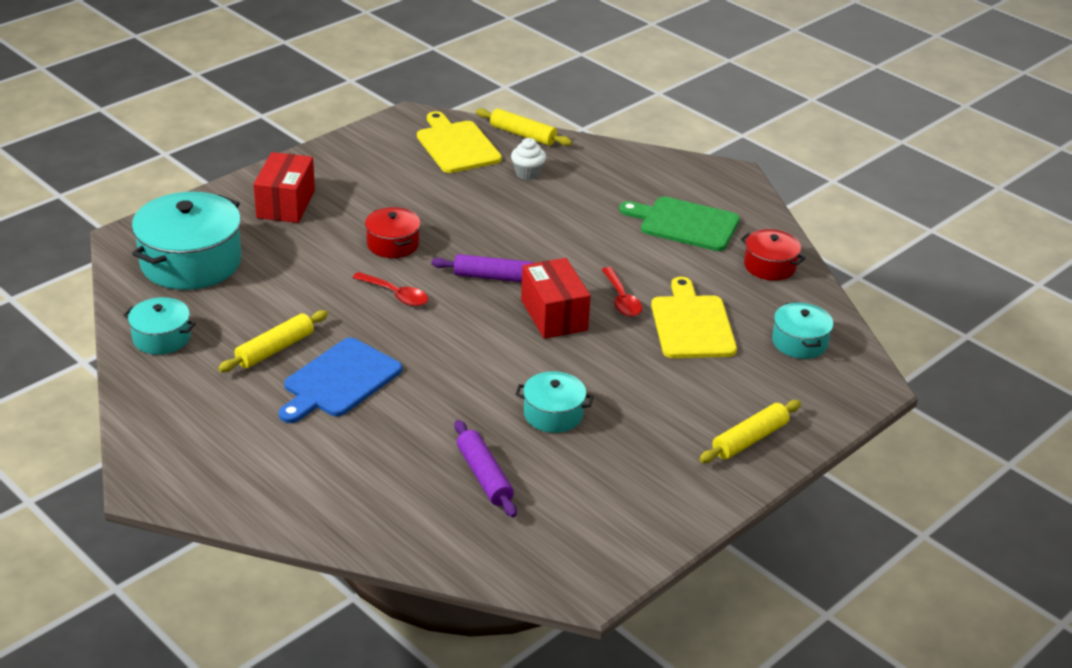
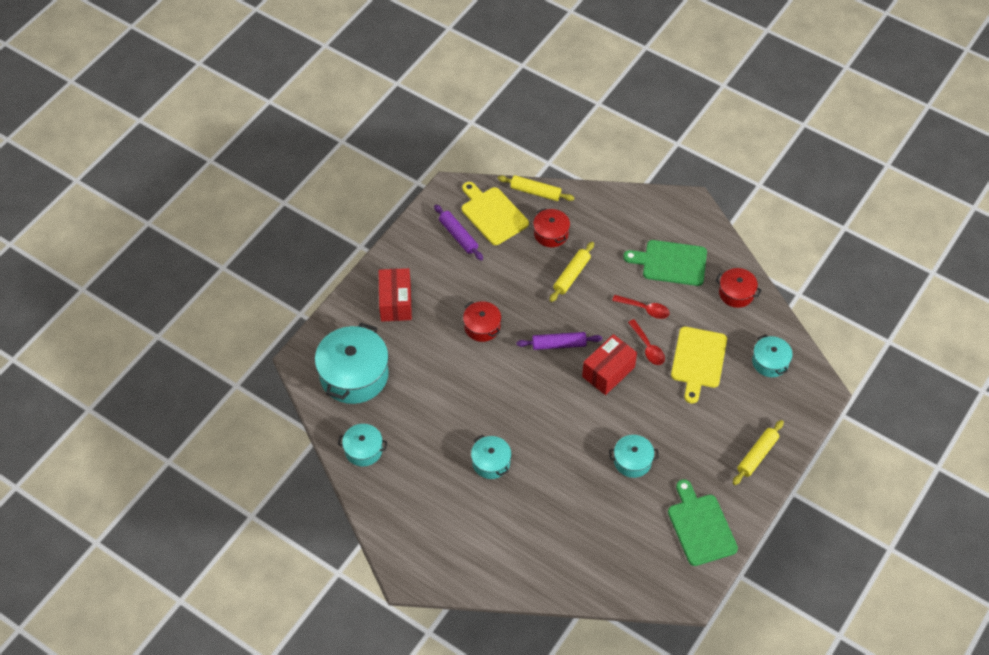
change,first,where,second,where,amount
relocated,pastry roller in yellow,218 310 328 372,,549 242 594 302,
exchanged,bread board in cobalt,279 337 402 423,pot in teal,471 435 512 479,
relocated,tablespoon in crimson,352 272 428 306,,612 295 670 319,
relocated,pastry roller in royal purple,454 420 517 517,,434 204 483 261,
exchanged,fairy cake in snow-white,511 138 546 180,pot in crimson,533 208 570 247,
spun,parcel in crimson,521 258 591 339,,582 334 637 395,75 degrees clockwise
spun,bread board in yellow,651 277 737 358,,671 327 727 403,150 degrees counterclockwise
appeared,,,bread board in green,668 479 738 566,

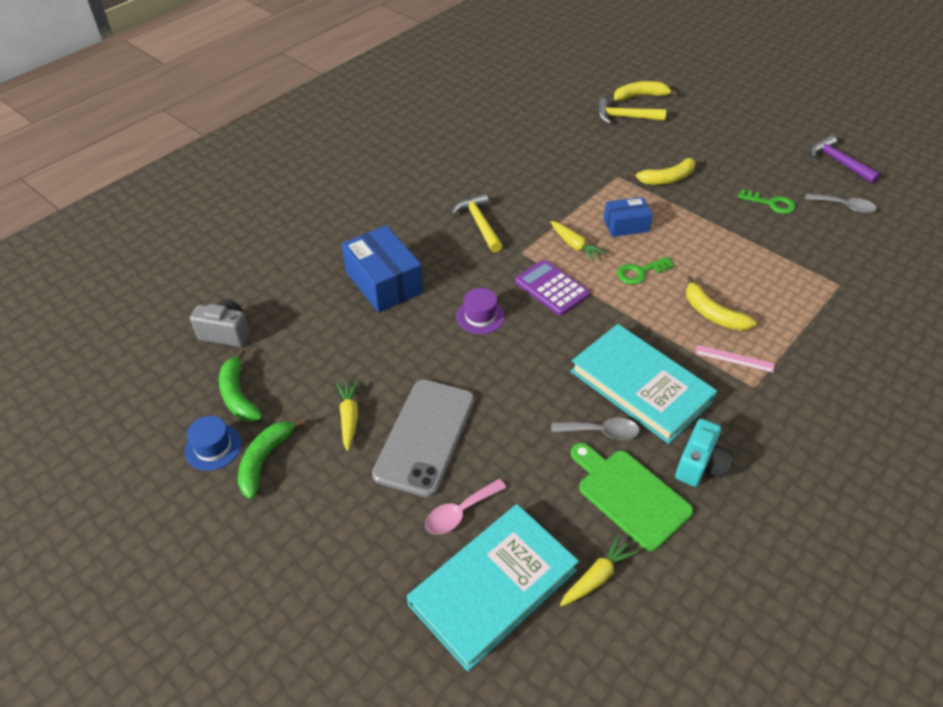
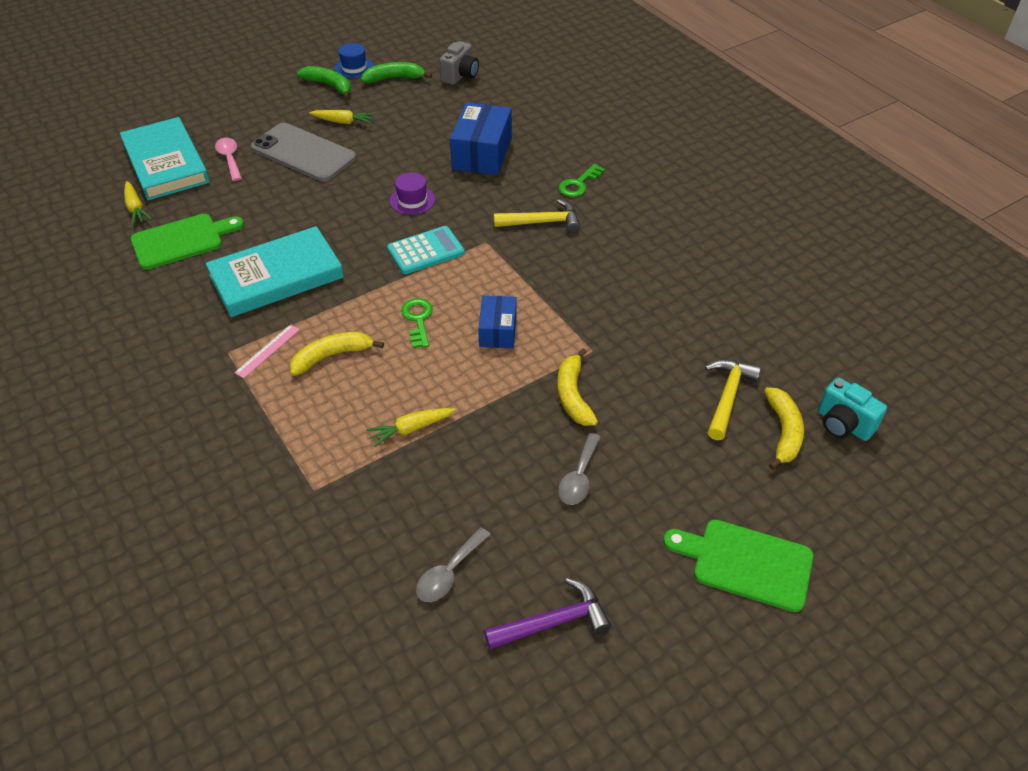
change,first,where,second,where,amount
spun,parcel in cobalt,341 225 423 313,,450 102 512 175,60 degrees counterclockwise
colour,pocket calculator in royal purple,515 260 590 316,pocket calculator in teal,387 226 465 274,
relocated,carrot in yellow,550 221 606 262,,366 408 456 447,
relocated,tablespoon in gray,551 418 640 440,,558 433 601 505,
relocated,photo camera in teal,675 419 733 487,,818 378 887 441,
relocated,latchkey in green,738 189 796 214,,559 164 605 197,
appeared,,,bread board in green,663 520 813 612,

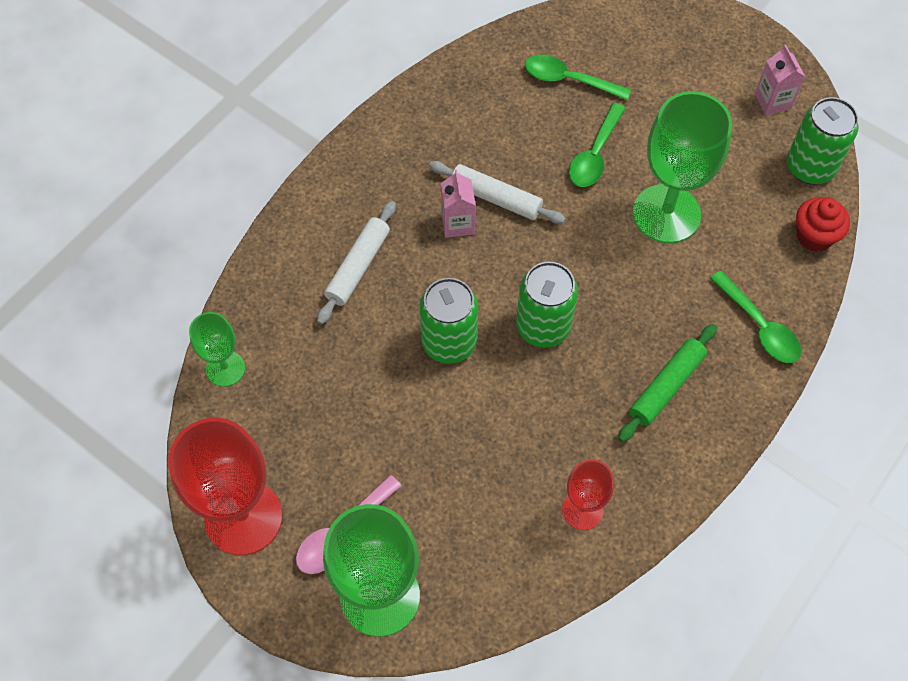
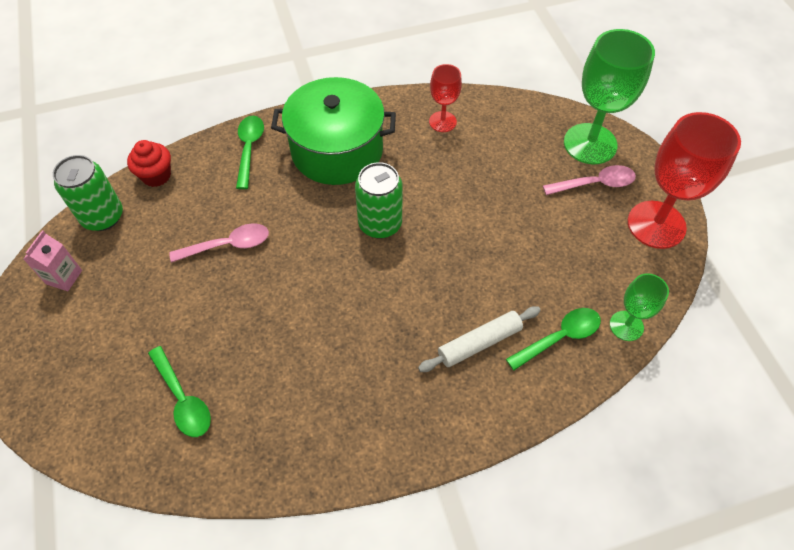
change,first,where,second,where,amount
missing,can in green,419 278 478 364,,,
missing,pastry roller in snow-white,429 161 566 224,,,
missing,carton in pink,441 170 476 238,,,
relocated,tablespoon in green,569 103 626 187,,506 308 601 370,
exchanged,pastry roller in green,618 324 717 442,pot in green,271 77 396 185,
exchanged,chalice in green,633 91 732 243,tablespoon in pink,169 223 269 263,

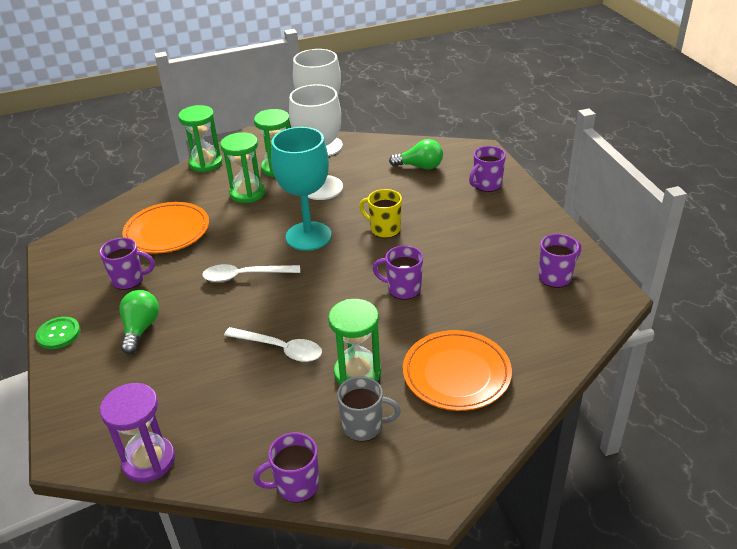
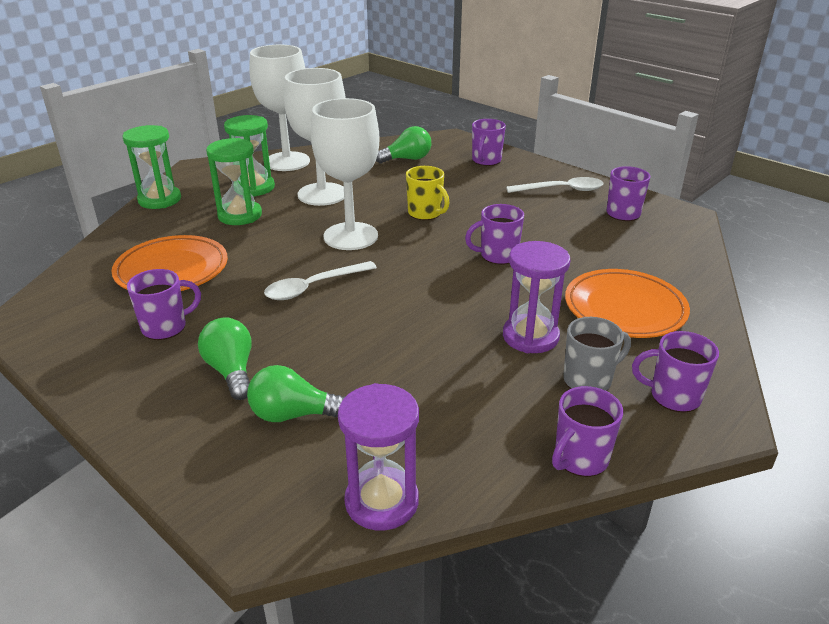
change,first,where,second,where,amount
missing,sewing button in green,36 317 80 349,,,
relocated,tablespoon in snow-white,224 327 322 362,,506 177 603 193,
colour,chalice in teal,271 127 332 251,chalice in snow-white,311 98 380 250,
colour,hourglass in green,328 299 381 385,hourglass in royal purple,503 241 570 353,
spun,mug in yellow,359 189 402 238,,406 166 450 220,135 degrees counterclockwise
appeared,,,light bulb in green,247 365 346 422,
appeared,,,mug in royal purple,632 331 719 413,

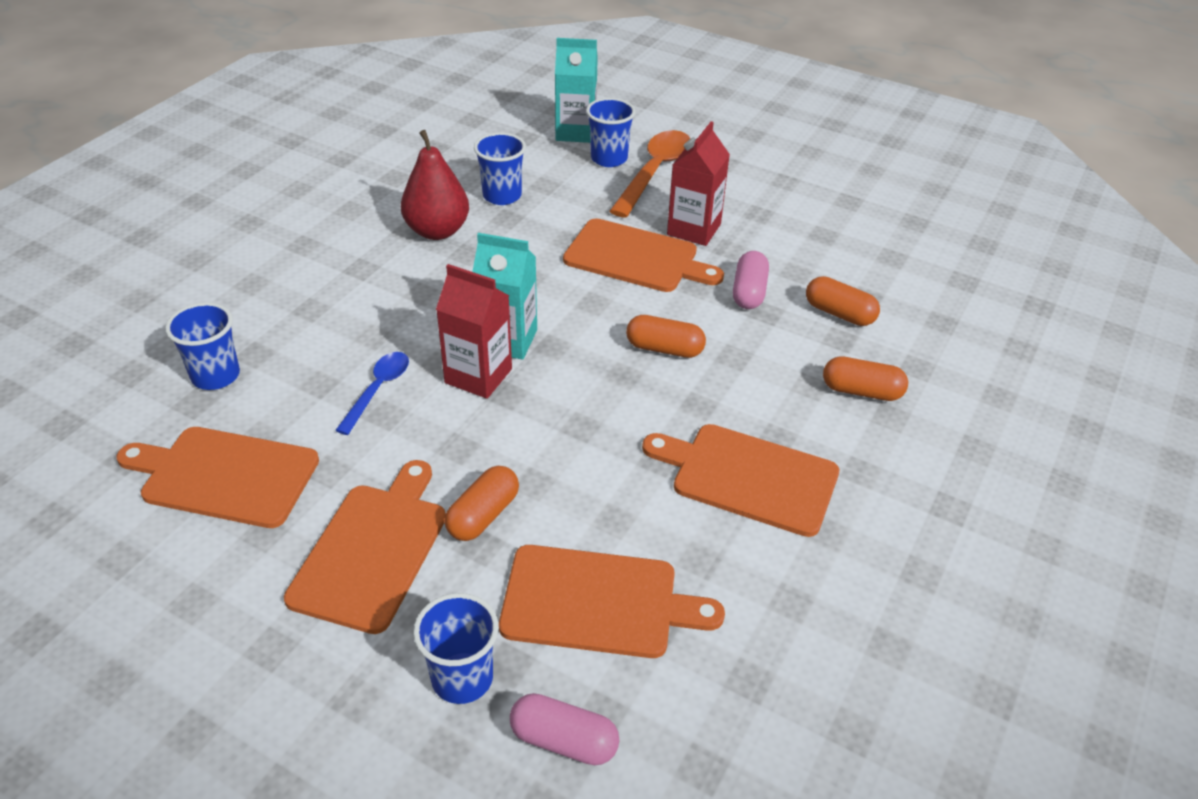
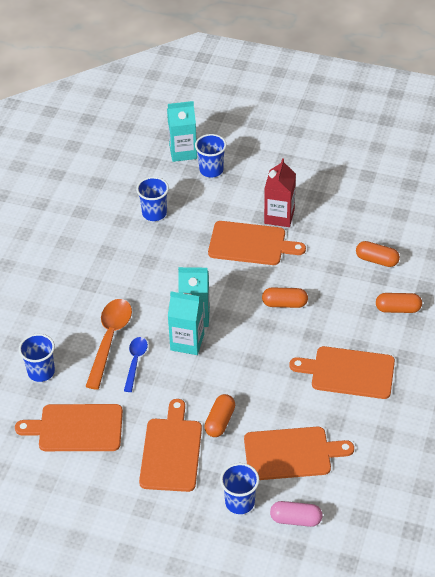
change,first,where,second,where,amount
missing,toy pear in crimson,401 130 469 240,,,
colour,carton in crimson,436 264 512 399,carton in teal,168 292 204 355,
relocated,tablespoon in orange-coloured,609 130 690 218,,85 299 132 390,
missing,pill in pink,733 251 769 309,,,

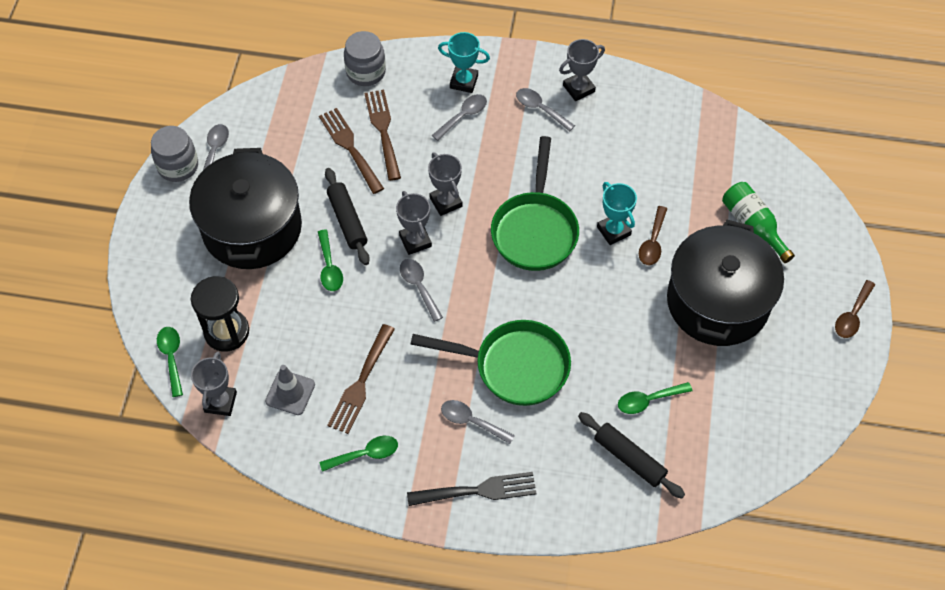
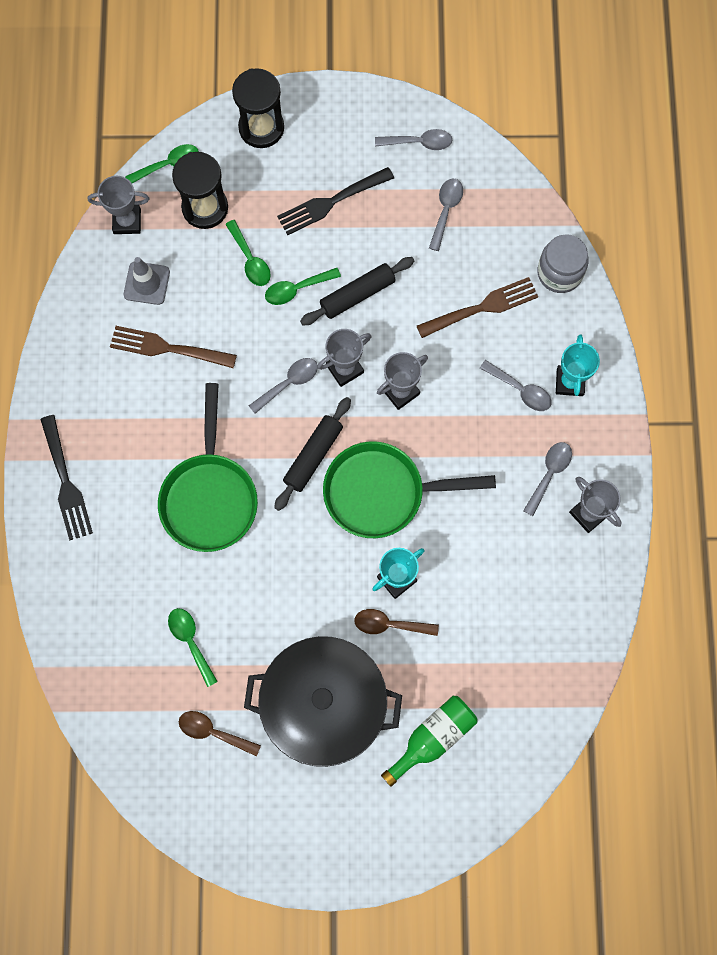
change,first,where,second,where,amount
missing,preserve jar in gray,151 126 198 182,,,
exchanged,pot in ebony,189 148 302 269,table fork in ebony,277 167 394 235,
missing,table fork in dark brown,319 108 384 194,,,
relocated,tablespoon in green,320 436 398 472,,225 220 271 286,
relocated,tablespoon in gray,441 400 515 444,,429 179 463 251,
relocated,pastry roller in ebony,578 412 685 499,,274 397 351 511,
relocated,tablespoon in dark brown,835 280 875 338,,179 711 261 756,
appeared,,,hourglass in ebony,232 68 284 148,

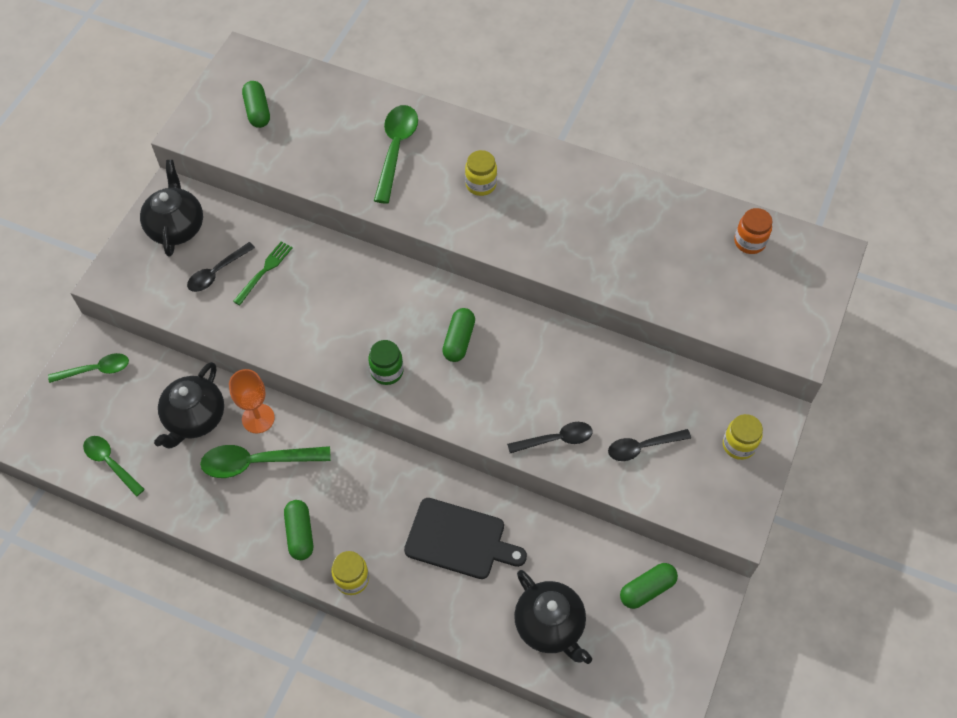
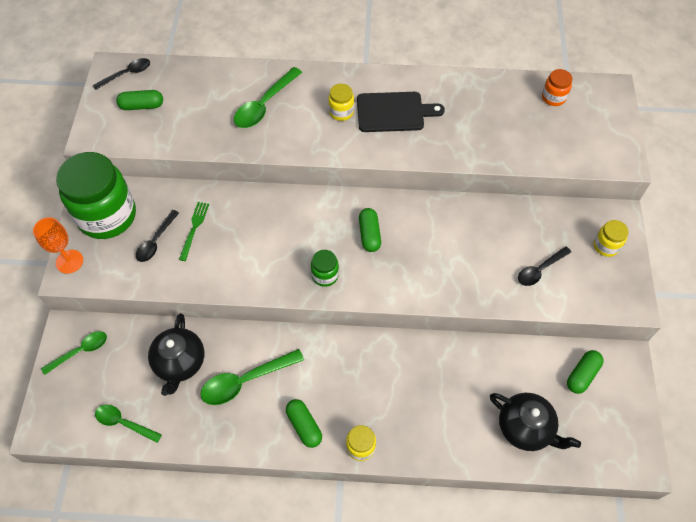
change,first,where,second,where,amount
exchanged,tea pot in ebony,140 160 203 257,preserve jar in green,56 152 136 239,
relocated,chalice in orange-coloured,229 369 275 433,,33 217 83 274,
spun,pill in green,242 81 270 128,,116 90 163 110,60 degrees counterclockwise
spun,tablespoon in green,374 105 418 204,,234 67 302 128,135 degrees counterclockwise
relocated,bread board in ebony,404 498 527 579,,357 92 445 132,
relocated,tablespoon in ebony,507 422 593 453,,92 58 150 90,

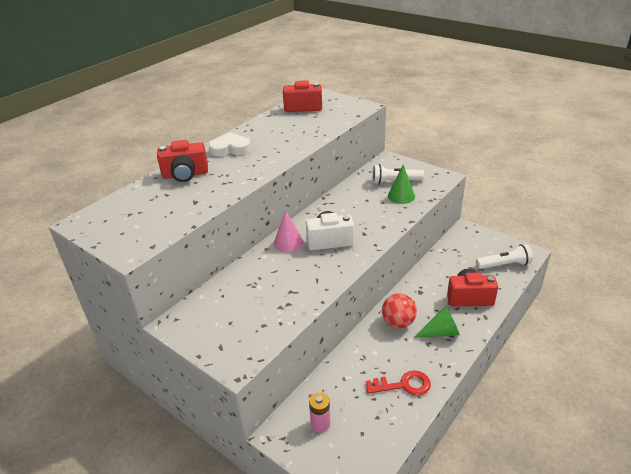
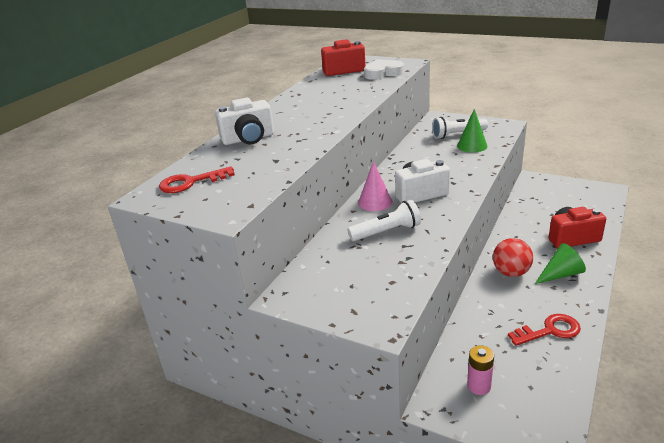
change,first,where,second,where,amount
colour,photo camera in crimson,157 140 208 182,photo camera in snow-white,215 98 274 145,
relocated,love heart in snow-white,209 132 251 157,,364 59 404 80,
relocated,flashlight in snow-white,476 244 533 269,,347 200 421 241,
appeared,,,latchkey in crimson,159 166 235 193,

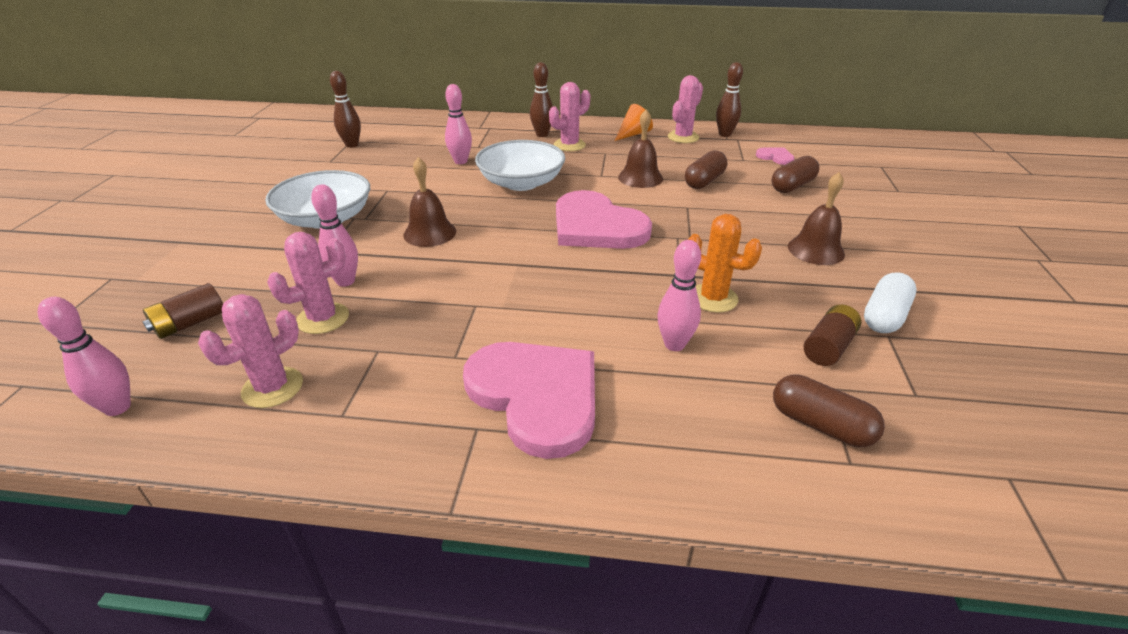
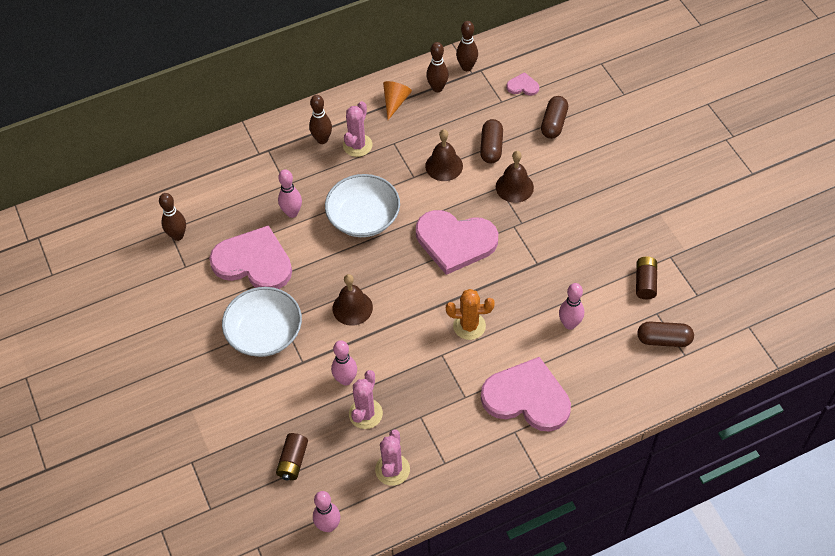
change,first,where,second,where,amount
exchanged,saguaro cactus in pink,668 75 703 143,bowling pin in dark brown,426 42 449 92,
relocated,saguaro cactus in orange-coloured,688 214 762 313,,446 289 495 340,
relocated,hand bell in dark brown,788 172 845 265,,496 151 534 203,
missing,pill in snow-white,864 272 916 333,,,
appeared,,,love heart in pink,209 225 292 289,

